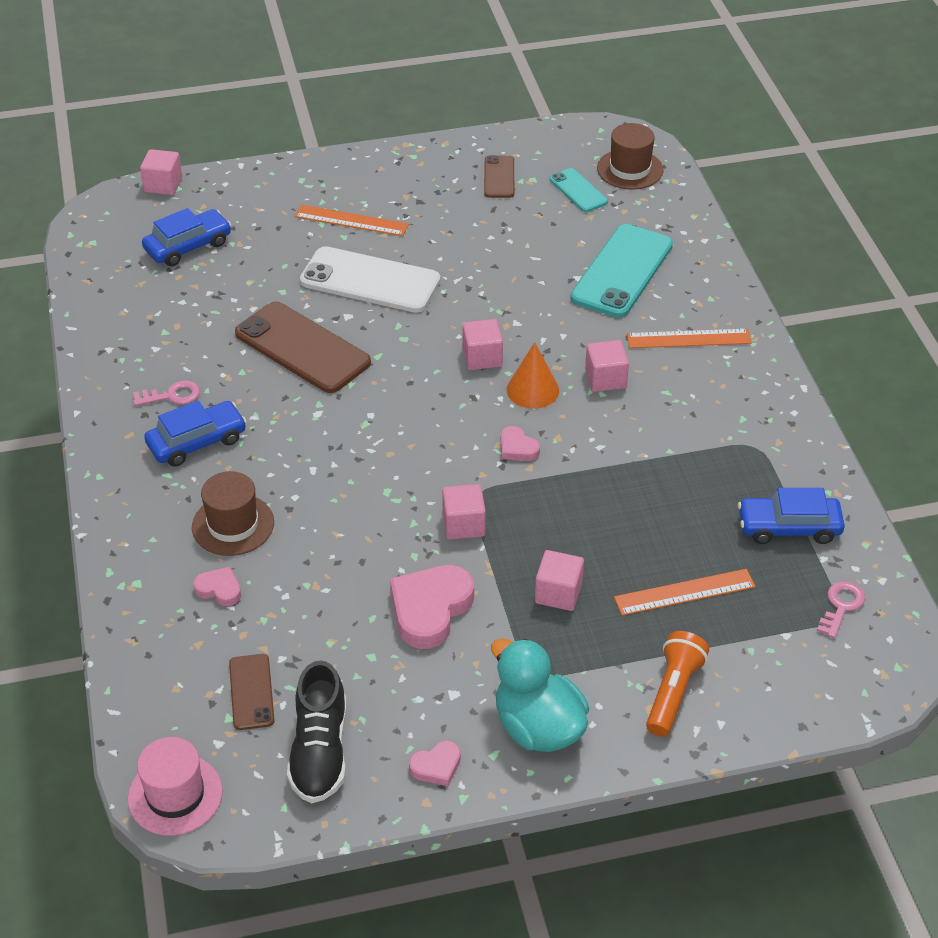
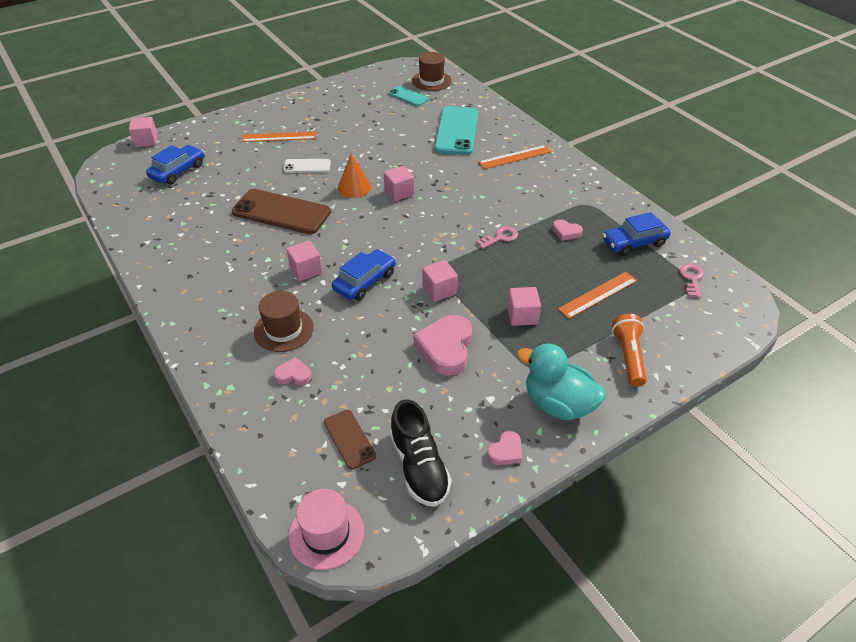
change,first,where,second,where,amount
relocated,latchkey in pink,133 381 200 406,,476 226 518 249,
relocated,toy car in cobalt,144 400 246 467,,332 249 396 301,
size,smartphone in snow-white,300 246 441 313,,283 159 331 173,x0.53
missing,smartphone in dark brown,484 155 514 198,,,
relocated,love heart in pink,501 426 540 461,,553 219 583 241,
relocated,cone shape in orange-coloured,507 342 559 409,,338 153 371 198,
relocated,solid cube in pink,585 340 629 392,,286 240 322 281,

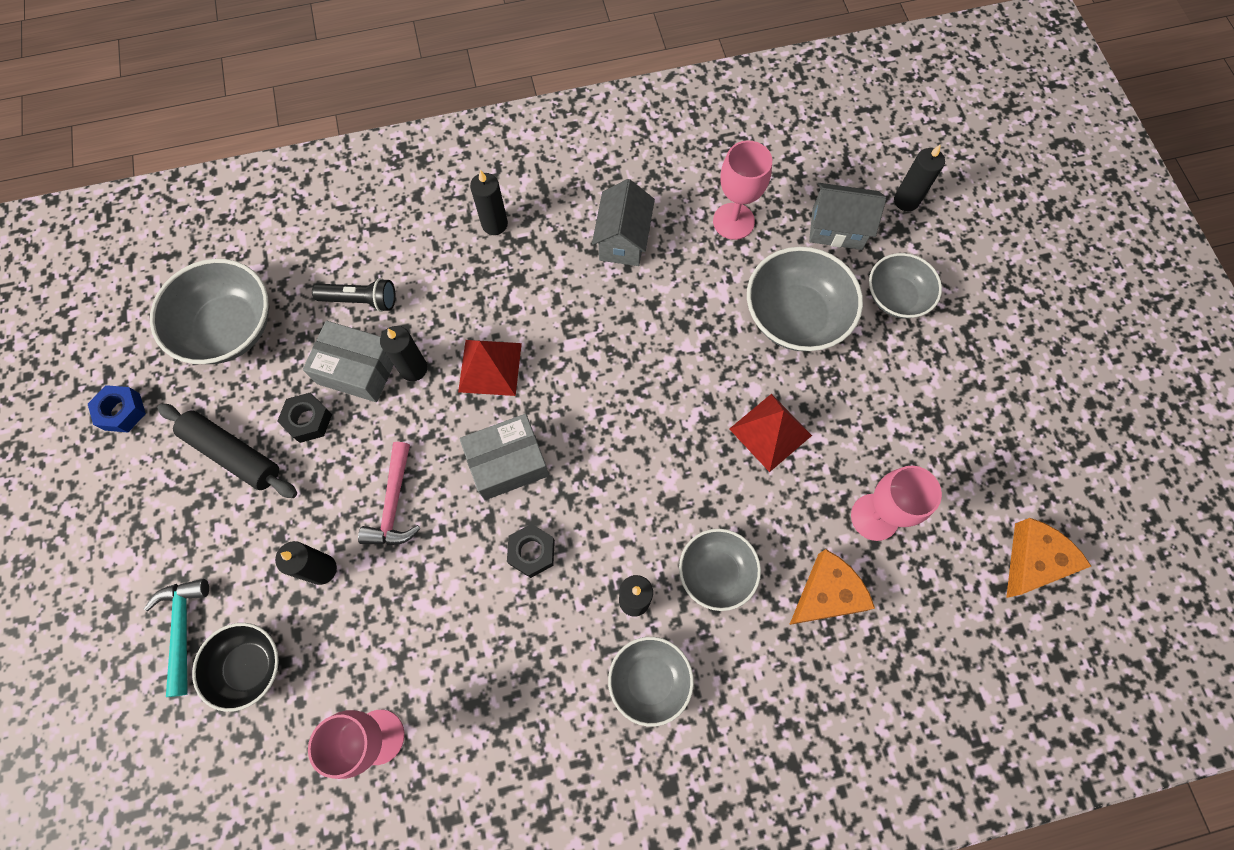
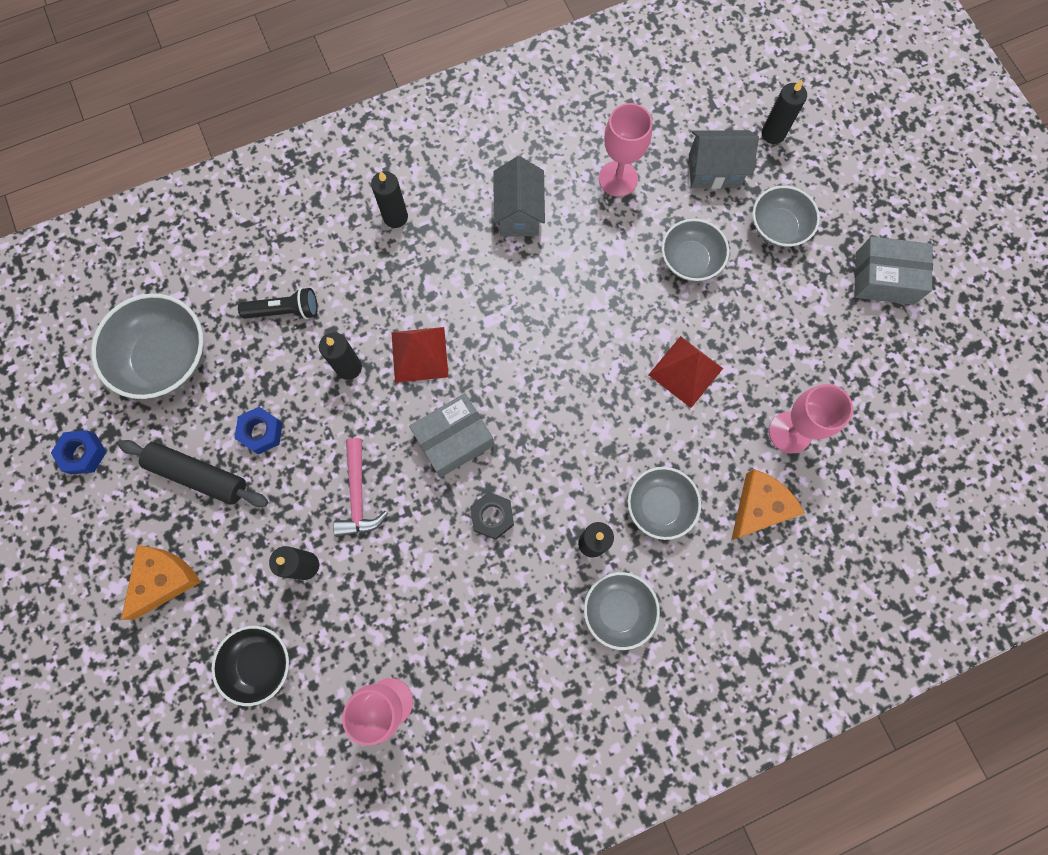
change,first,where,second,where,amount
missing,claw hammer in teal,144 579 209 697,,,
colour,hex nut in ebony,277 393 332 443,hex nut in cobalt,234 407 282 454,
relocated,parcel in gray,303 321 394 402,,854 236 933 305,
size,serving bowl in gray,747 246 863 351,,662 219 729 281,x0.64
relocated,cheese wedge in orange-coloured,1006 518 1091 598,,121 545 201 620,

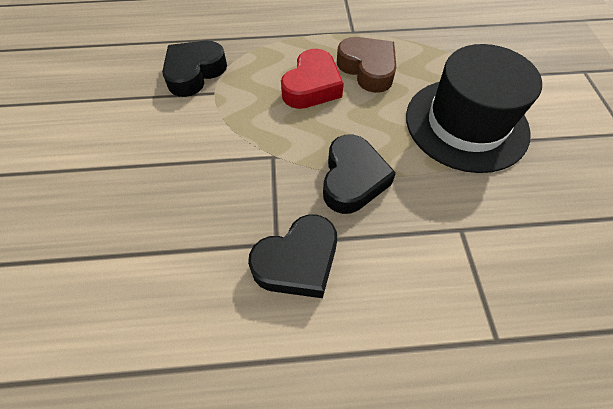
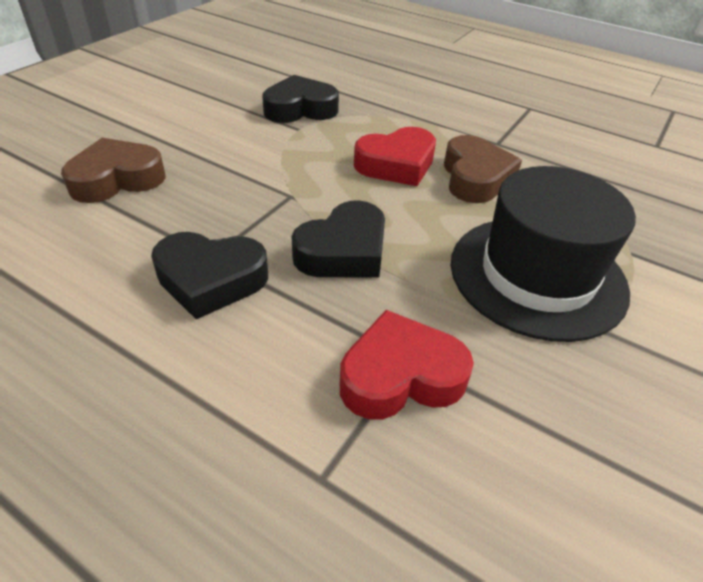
change,first,where,second,where,amount
appeared,,,love heart in dark brown,61 138 166 203,
appeared,,,love heart in crimson,340 310 474 419,

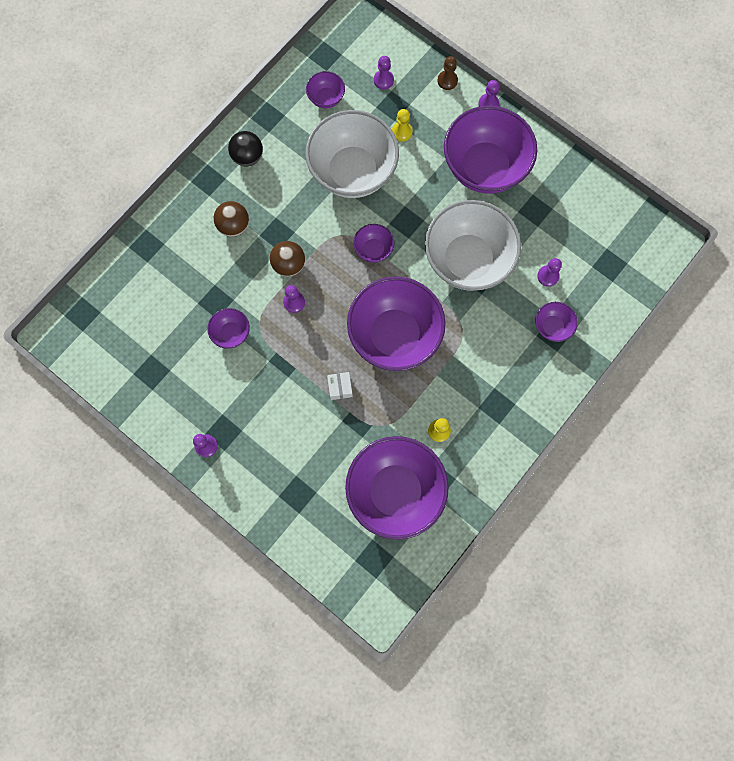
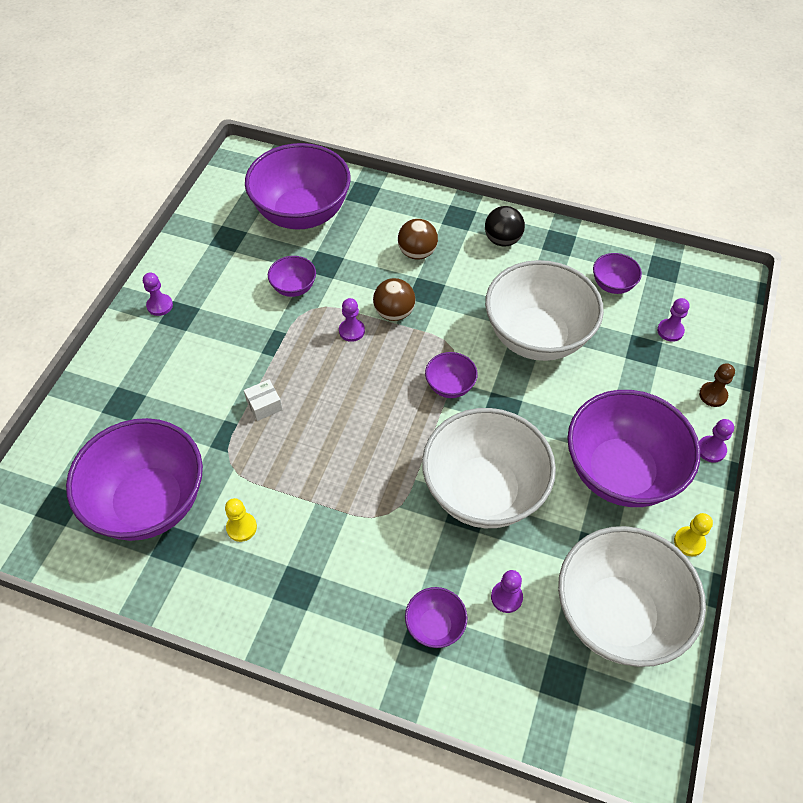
change,first,where,second,where,amount
relocated,serving bowl in royal purple,347 276 446 371,,245 143 351 229,
relocated,game pawn in yellow,392 109 413 141,,674 513 713 556,
appeared,,,serving bowl in snow-white,558 526 706 667,

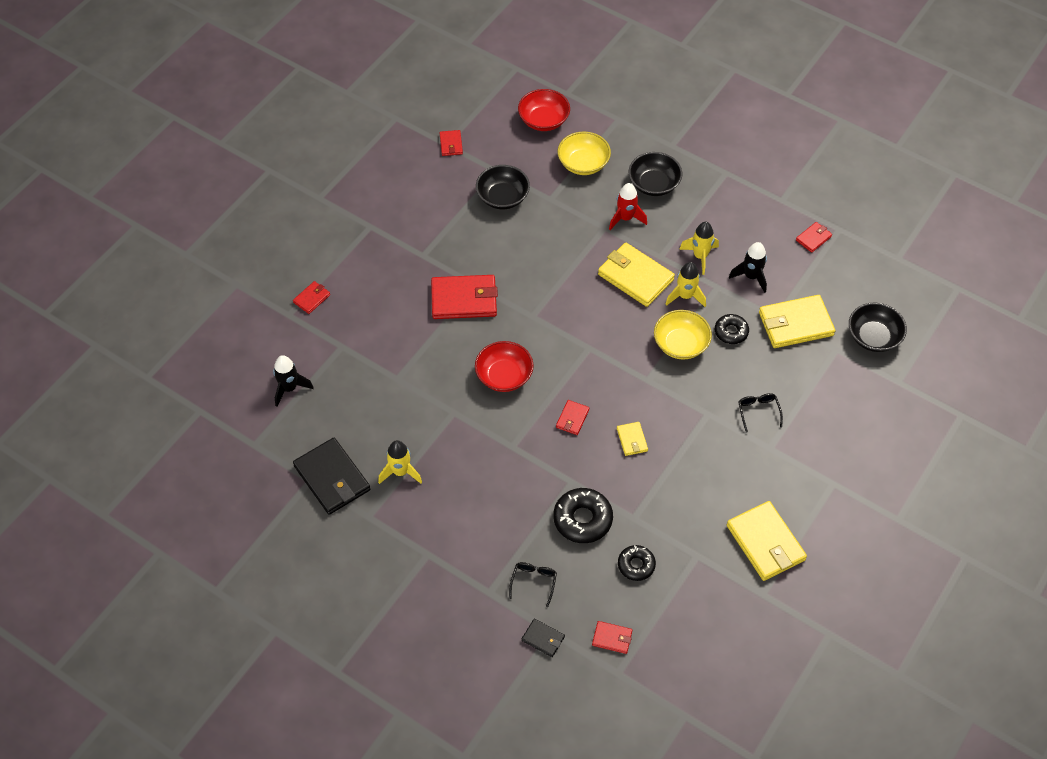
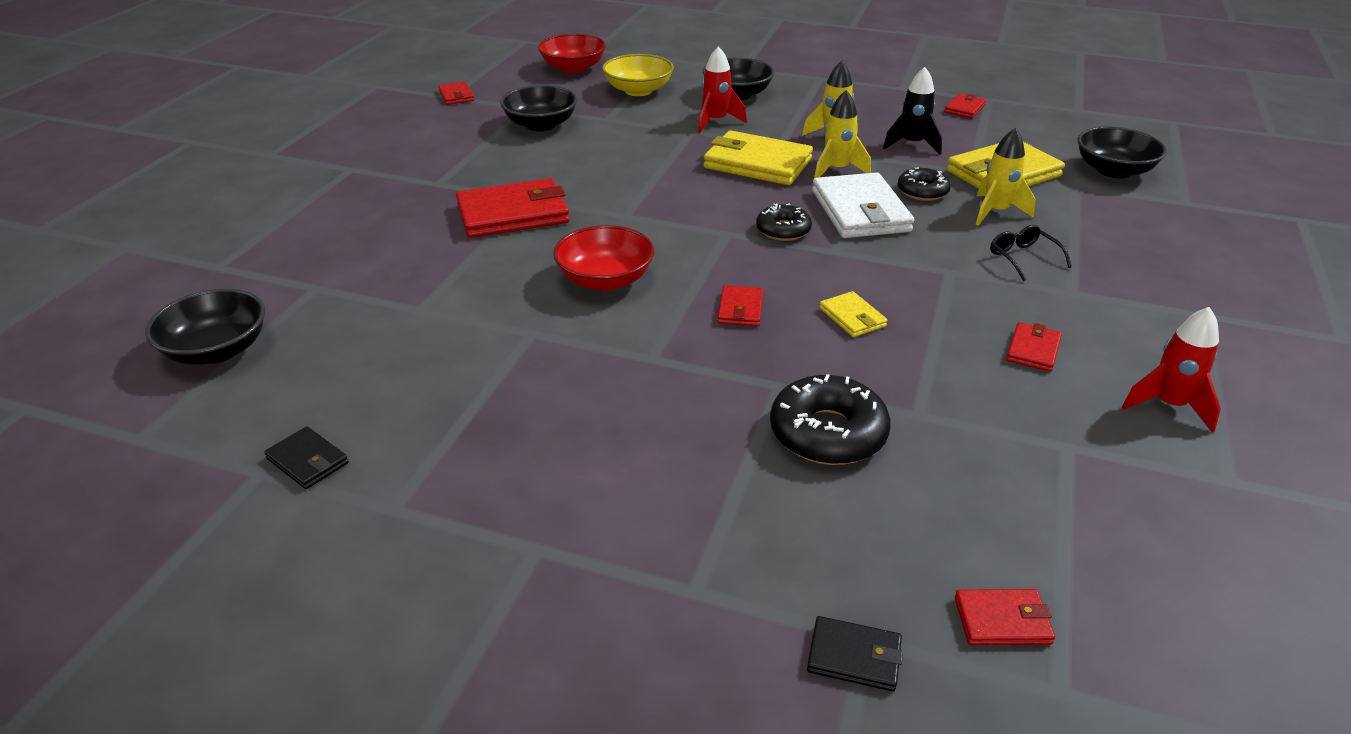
change,first,where,second,where,amount
exchanged,spaceship in ebony,273 355 314 407,serving bowl in ebony,145 289 265 365,
relocated,billfold in crimson,293 281 330 314,,1006 322 1062 372,
size,billfold in ebony,293 438 370 515,,264 427 349 489,x0.49
relocated,spaceship in yellow,378 440 422 484,,976 128 1036 226,
missing,eyeglasses in ebony,509 562 557 607,,,
relocated,glazed donut in ebony,618 545 656 581,,756 203 812 241,
exchanged,serving bowl in yellow,654 310 712 359,billfold in snow-white,812 172 914 238,
exchanged,billfold in yellow,727 501 807 581,spaceship in crimson,1122 307 1221 433,

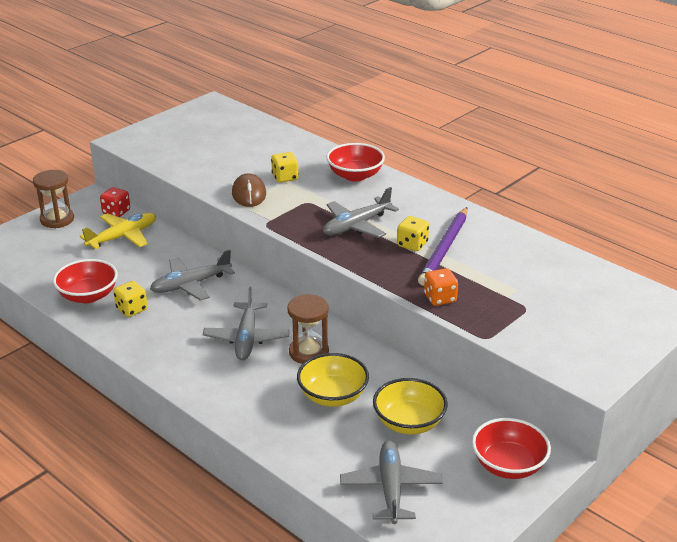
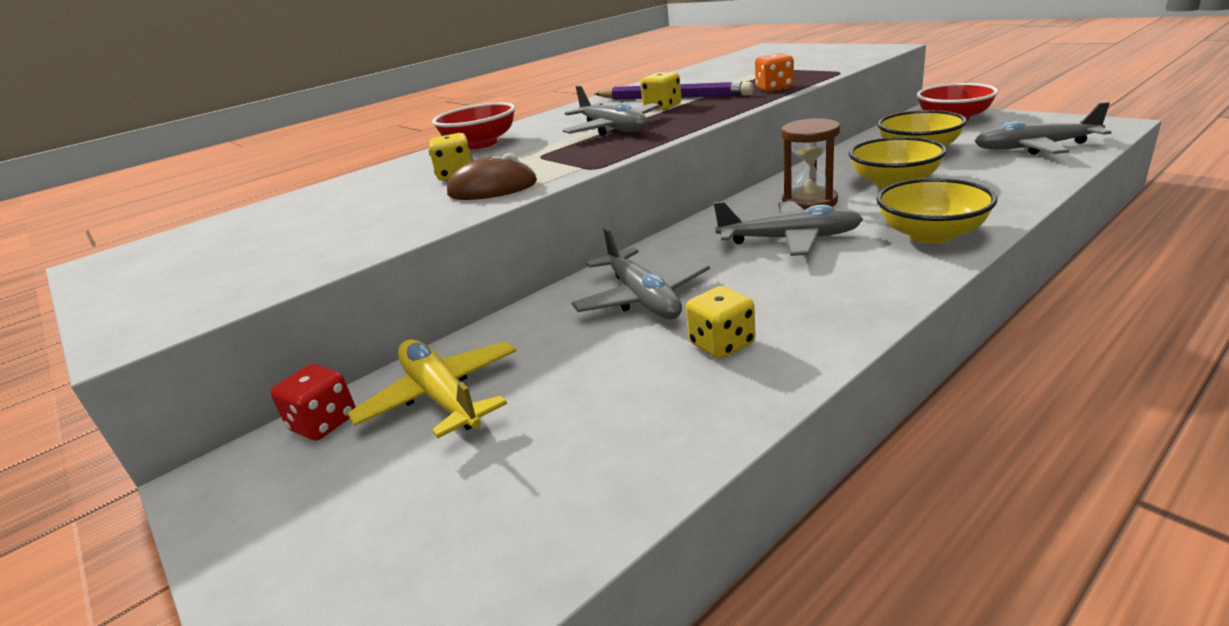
change,first,where,second,where,amount
missing,hourglass in dark brown,33 170 74 228,,,
missing,serving bowl in crimson,53 259 118 303,,,
appeared,,,serving bowl in yellow,876 178 997 244,

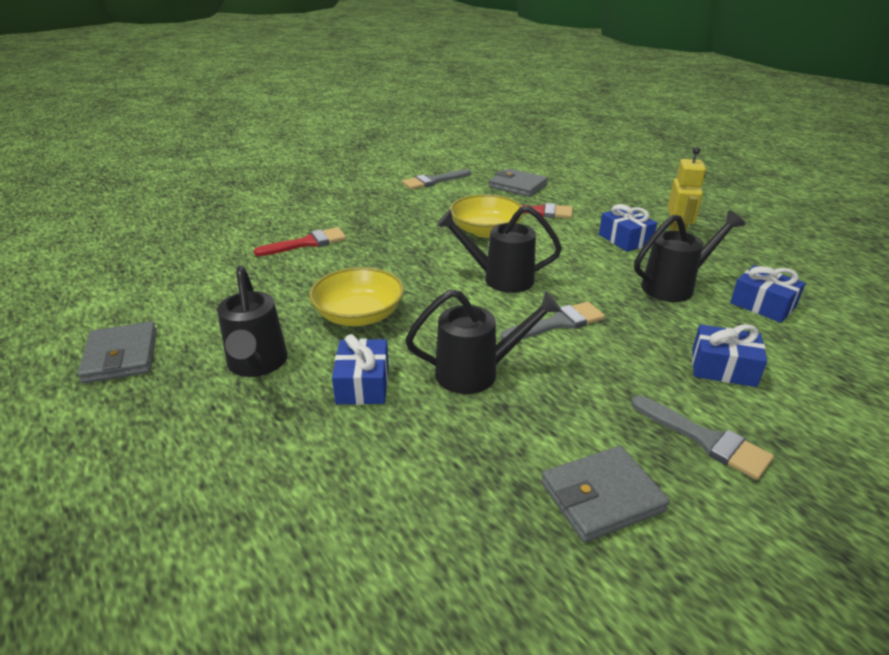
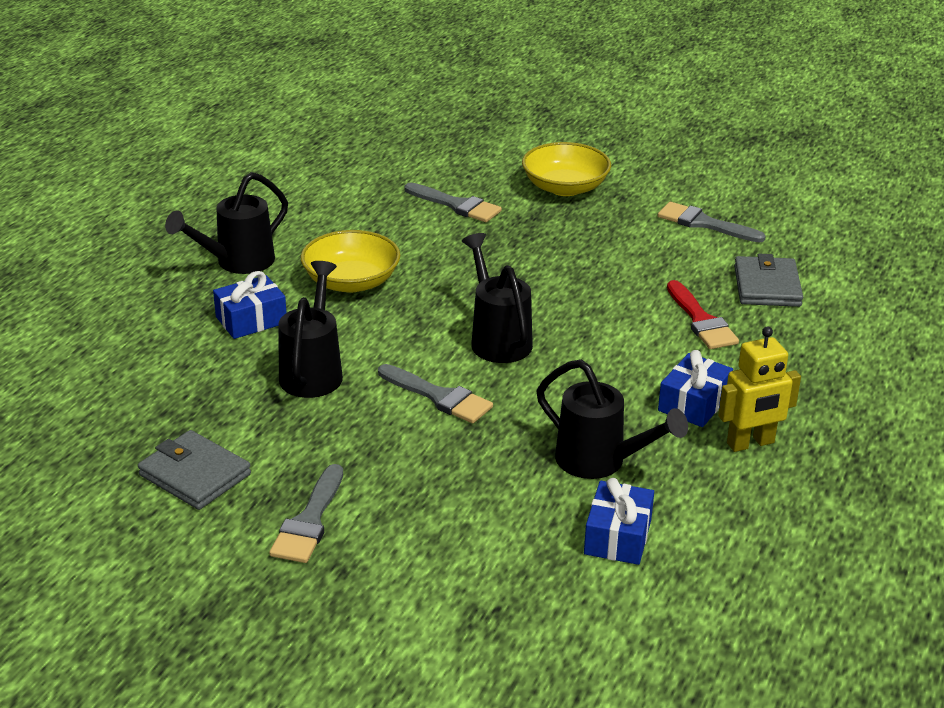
change,first,where,second,where,amount
missing,billfold in gray,77 321 157 384,,,
colour,paint brush in crimson,254 227 346 256,paint brush in gray,405 183 502 222,
spun,watering pot in ebony,405 289 562 394,,278 261 343 398,135 degrees counterclockwise
relocated,serving bowl in yellow,450 194 524 238,,522 142 611 196,
missing,gift in cobalt,692 324 767 387,,,

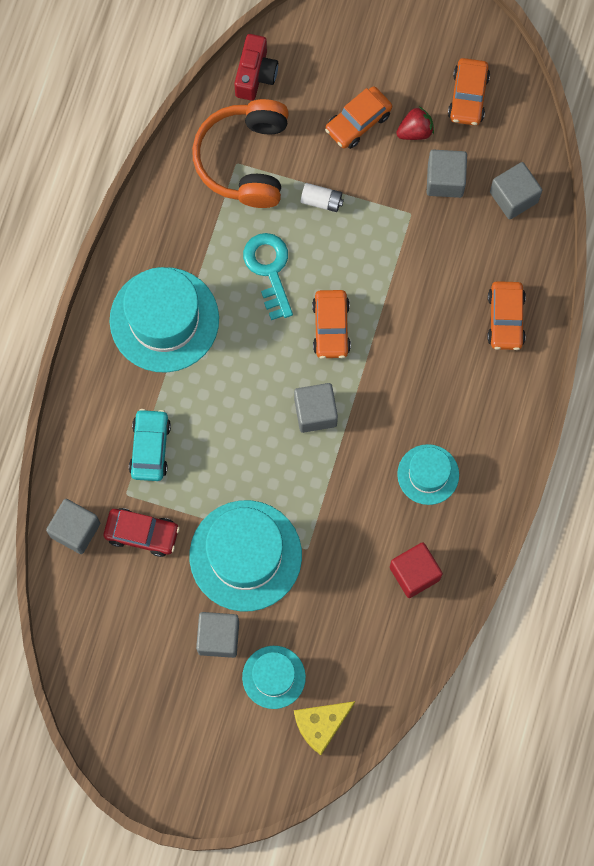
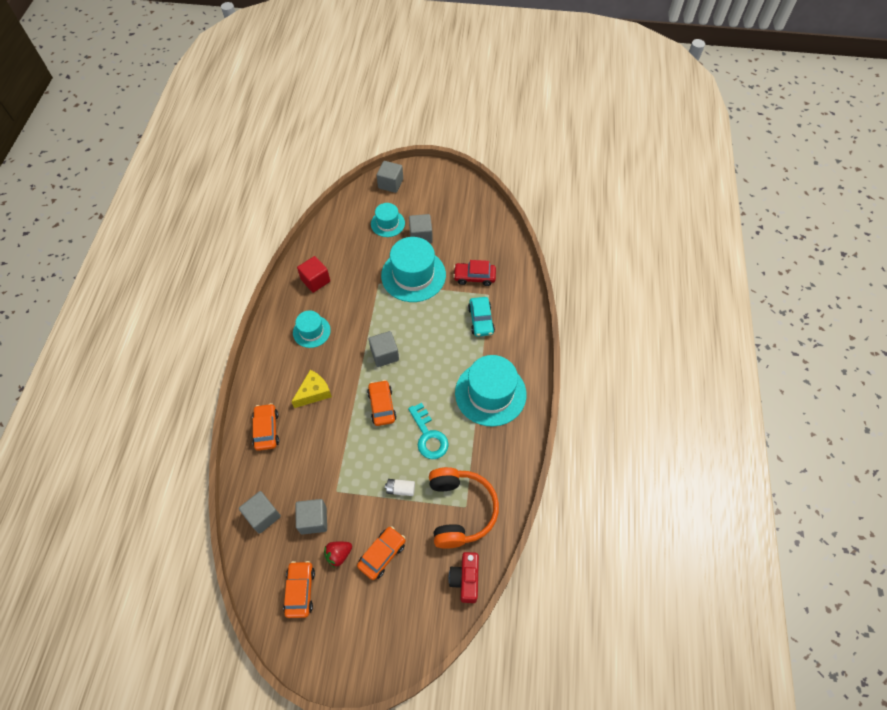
change,first,where,second,where,amount
relocated,solid cube in gray,46 499 100 554,,377 161 403 193,
relocated,cheese wedge in yellow,294 701 355 755,,291 370 332 408,

